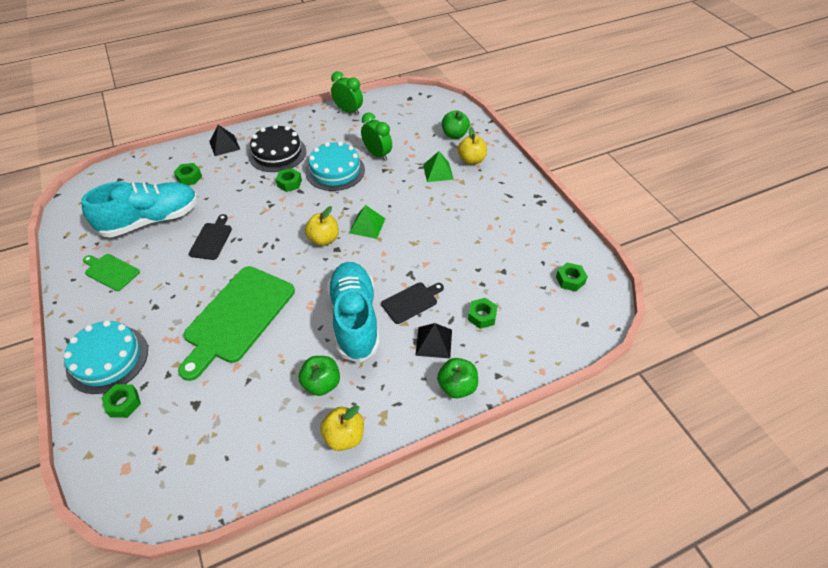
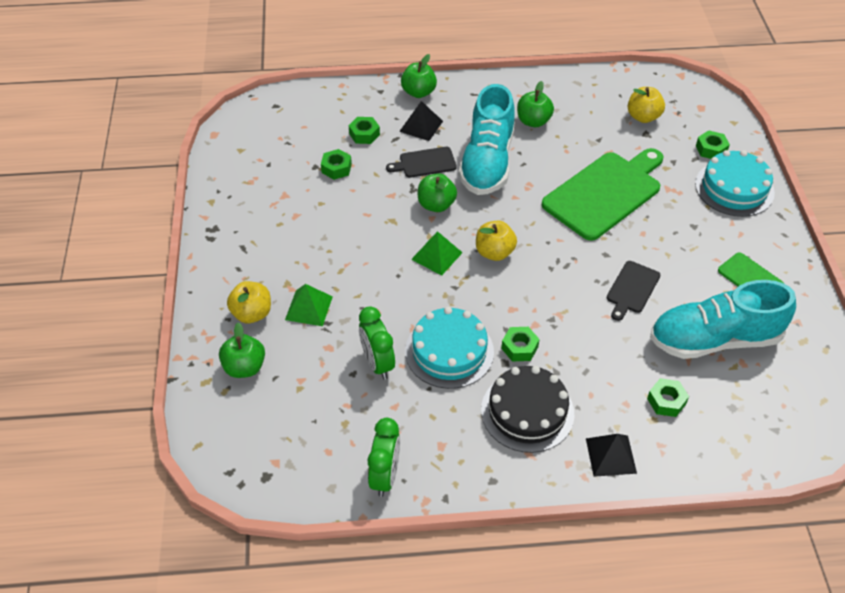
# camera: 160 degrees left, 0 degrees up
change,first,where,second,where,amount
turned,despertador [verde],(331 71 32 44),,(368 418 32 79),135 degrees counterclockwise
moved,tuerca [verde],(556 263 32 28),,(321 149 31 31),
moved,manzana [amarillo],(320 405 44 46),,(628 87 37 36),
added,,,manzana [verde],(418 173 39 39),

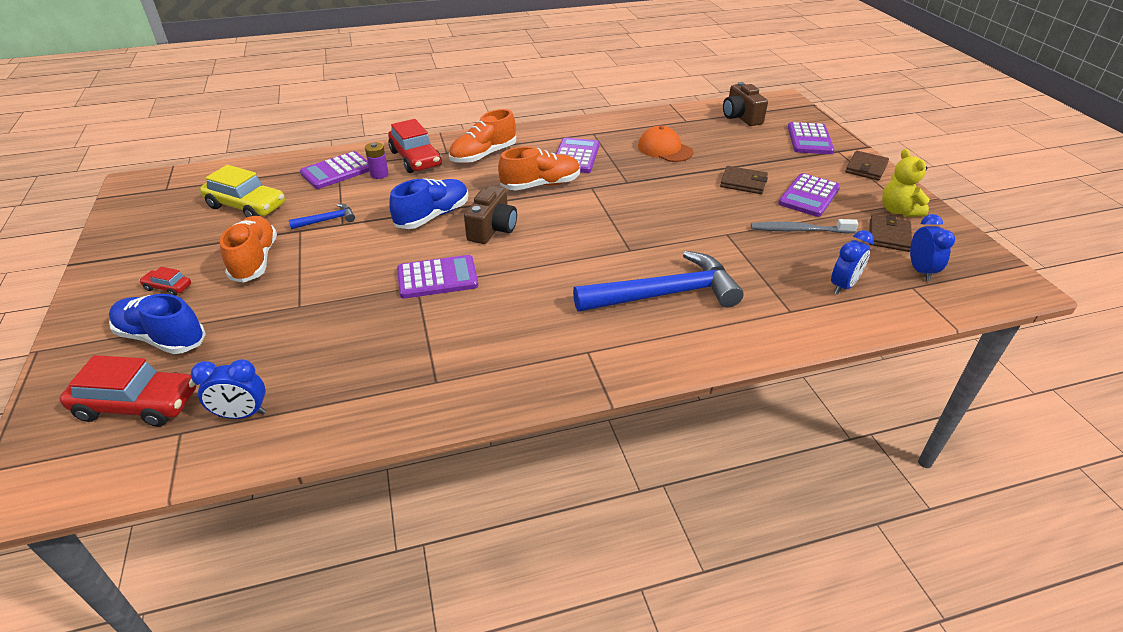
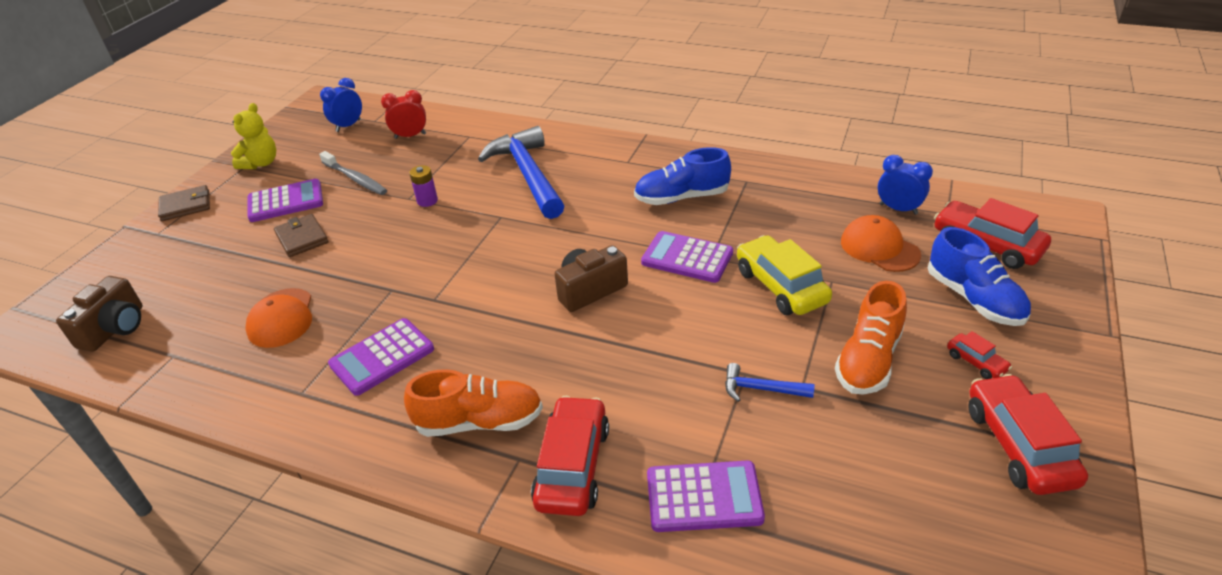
# camera: 140 degrees left, 0 degrees up
change,first,where,second,where,amount
removed,calculadora [morado],(788 122 47 32),,,
moved,pila [morado],(365 142 24 37),,(409 165 29 42),
removed,zapato [naranja],(498 147 82 43),,,
moved,coche [amarillo],(200 165 85 52),,(737 235 95 80),
moved,zapato [azul],(389 179 79 50),,(634 147 97 58),
removed,cartera [marrón],(869 215 43 37),,,
recoloured,despertador [azul],(831 230 43 65),despertador [rojo],(381 90 45 49),
turned,martillo [azul],(573 251 171 61),,(478 126 86 93),45 degrees clockwise
added,,,gorra [naranja],(841 215 80 57),
added,,,coche [rojo],(968 374 120 121),

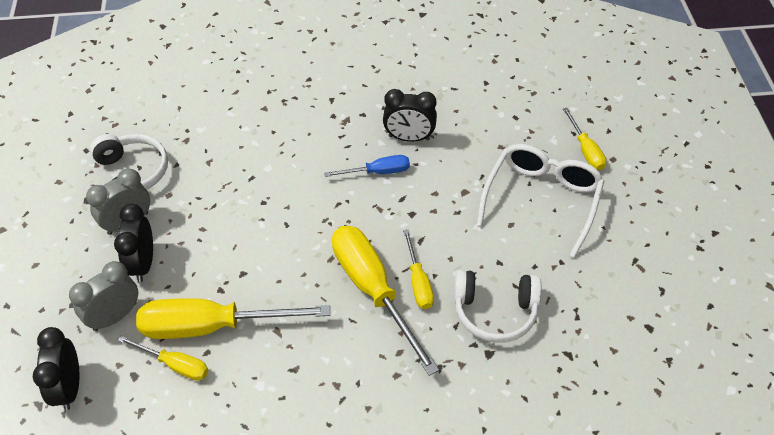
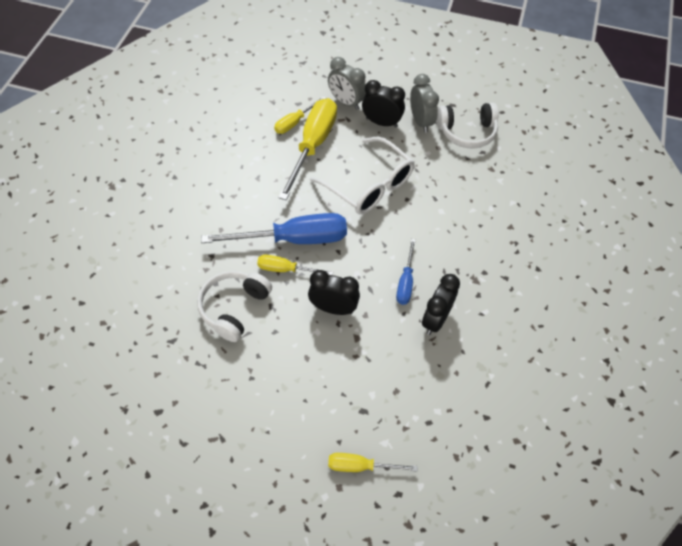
# camera: 110 degrees right, 5 degrees up
change,first,where,second,where,amount
moved,gafas [blanco],(477 144 127 113),,(310 137 105 78),
recoloured,destornillador [amarillo],(332 226 107 150),destornillador [azul],(201 213 146 31),
turned,despertador [gris],(69 261 69 70),,(328 57 38 53),150 degrees clockwise
moved,despertador [negro],(33 327 46 84),,(308 270 52 45),

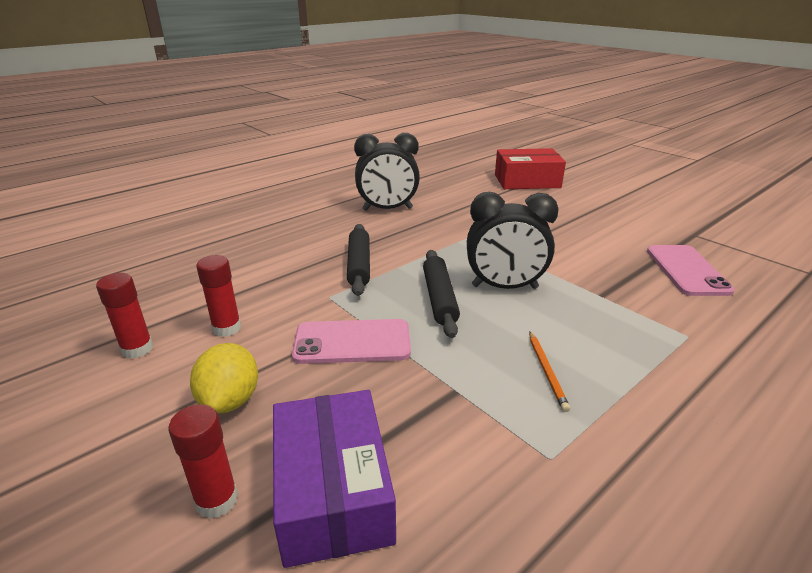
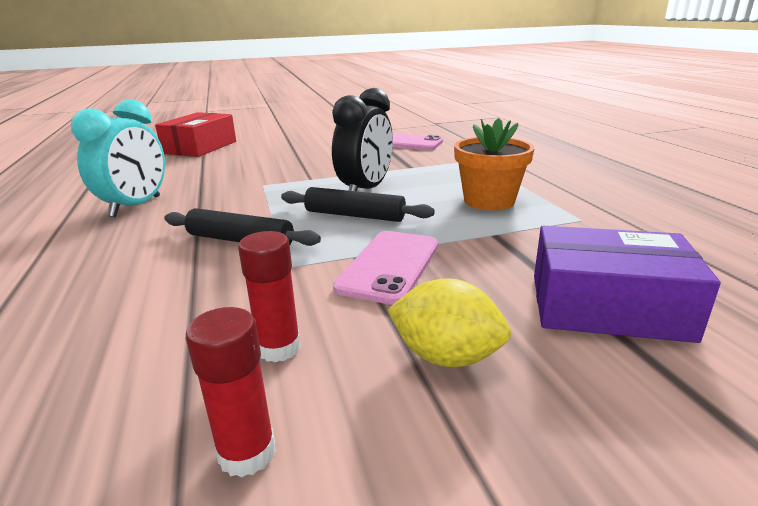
# camera: 65 degrees left, 5 degrees down
change,first,where,second,where,amount
recoloured,despertador [negro],(354 133 66 78),despertador [turquesa],(71 99 94 118),
replaced,lápiz [naranja],(529 331 41 81),maceta [naranja],(454 118 81 93),
removed,barra de pegamento [rojo],(168 404 70 115),,,

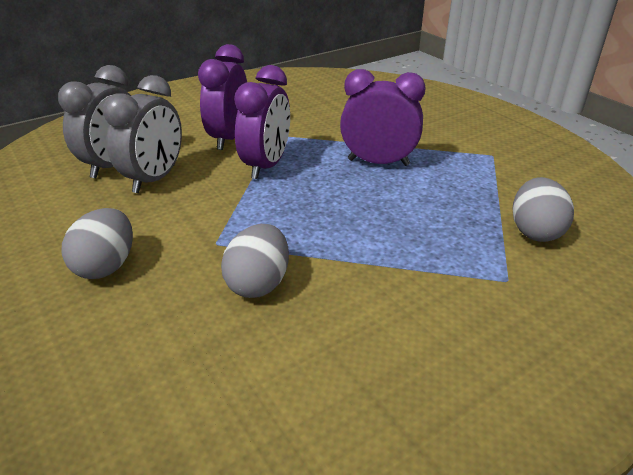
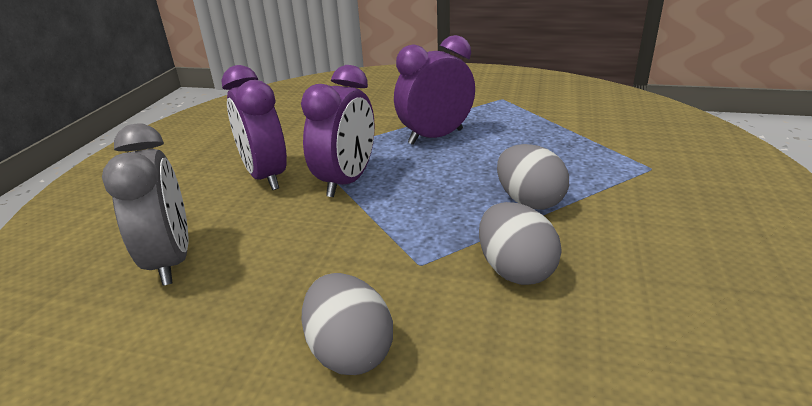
# camera: 40 degrees left, 5 degrees down
change,first,where,second,where,amount
turned,despertador [morado],(234 65 56 114),,(301 65 74 132),45 degrees clockwise
removed,despertador [gris],(103 75 79 118),,,
moved,huevo [gris],(512 177 62 65),,(497 144 72 66),

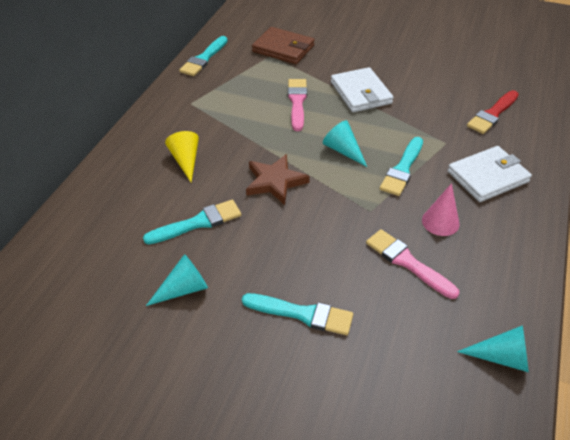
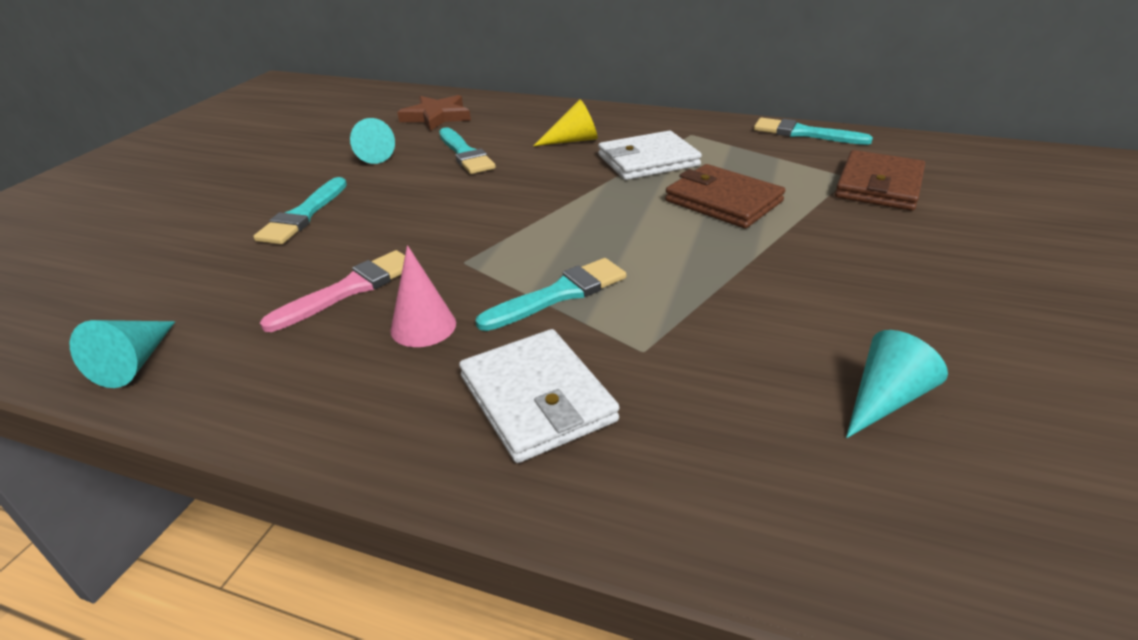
# camera: 90 degrees right, 10 degrees down
change,first,where,second,where,amount
moved,cartera [blanco],(331 67 63 45),,(598 131 104 49),
replaced,pincel [rosa],(288 79 19 52),cartera [marrón],(665 164 120 65),
removed,pincel [rojo],(467 90 52 44),,,
moved,cono [turquesa],(323 120 44 47),,(846 330 102 108),
turned,pincel [turquesa],(380 137 43 59),,(475 258 151 73),120 degrees clockwise
moved,estrella [marrón],(246 154 64 51),,(397 95 74 36),

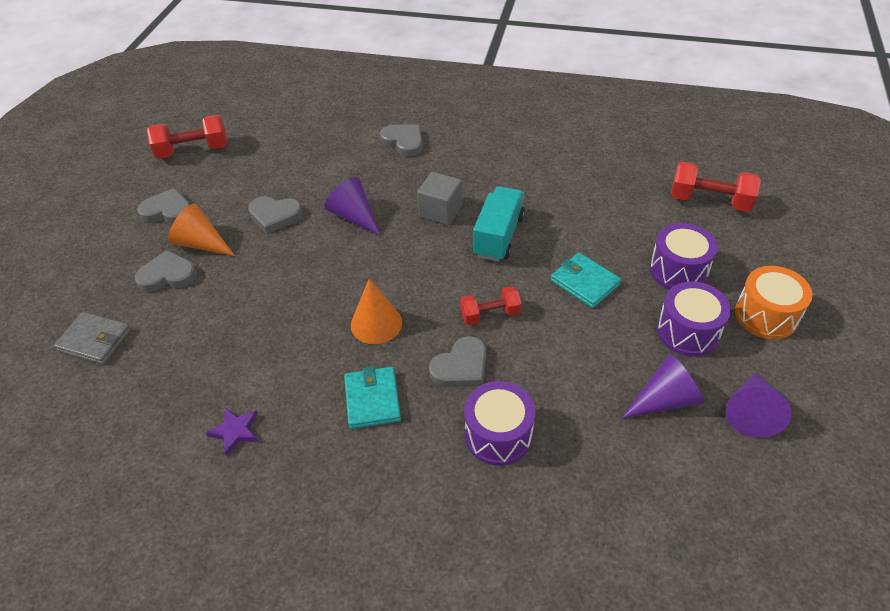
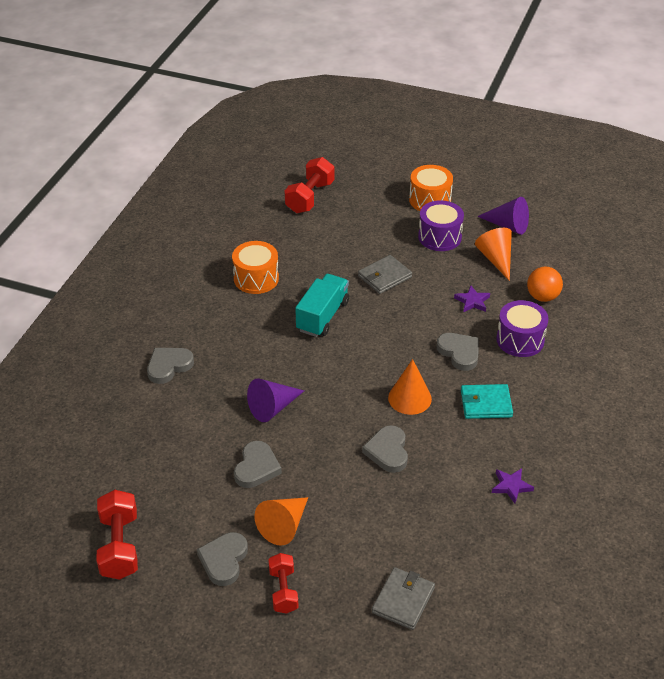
# camera: 85 degrees left, 5 degrees down
change,first,where,second,where,amount
removed,cubo [gris],(417 172 45 53),,,
turned,camión [turquesa],(473 186 52 76),,(295 274 54 63),90 degrees clockwise
removed,tambor [morado],(650 223 68 67),,,
moved,corazón [gris],(135 250 62 42),,(362 425 46 48),
recoloured,cartera [turquesa],(551 253 70 55),cartera [gris],(358 255 54 39),
moved,mancuerna [rojo],(460 286 62 39),,(268 553 30 61),
recoloured,cono [morado],(622 354 82 64),cono [naranja],(475 228 37 53),
added,,,tambor [naranja],(232 241 47 53),
added,,,pelota [naranja],(527 267 36 35),
added,,,estrella [morado],(454 286 36 26),

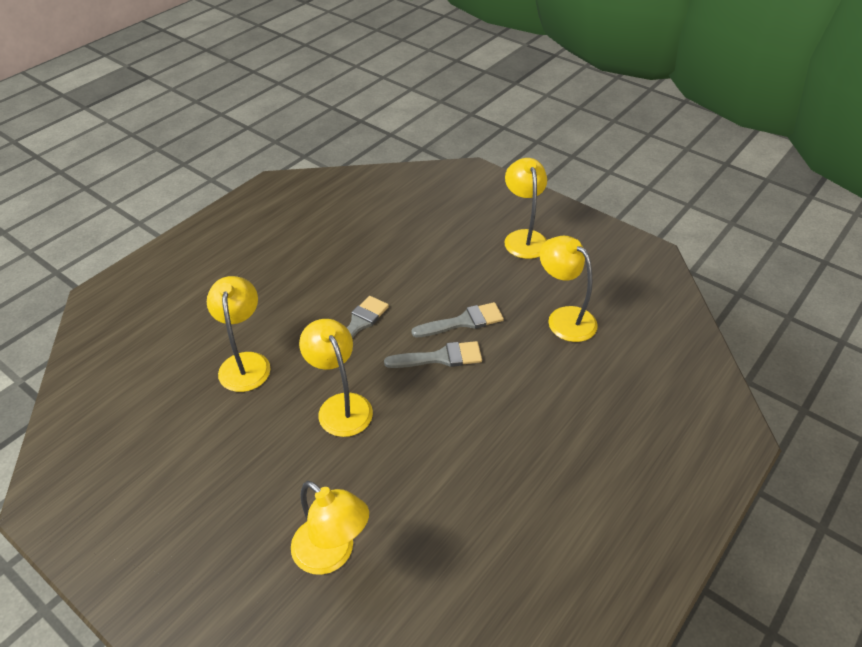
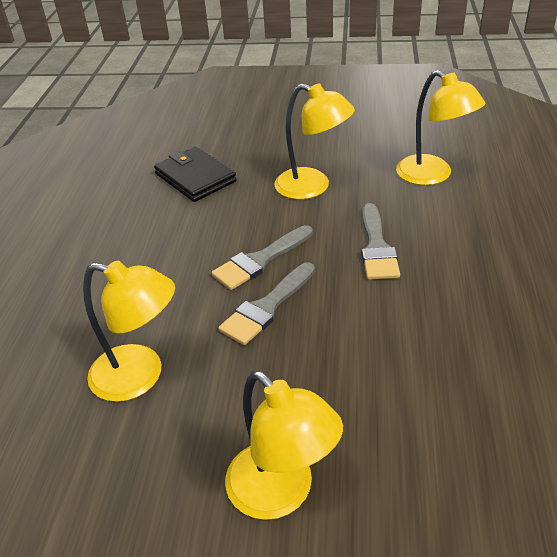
# camera: 150 degrees right, 5 degrees down
change,first,where,second,where,amount
removed,lámpara [amarillo],(291 481 78 94),,,
added,,,cartera [negro],(154 147 83 55),

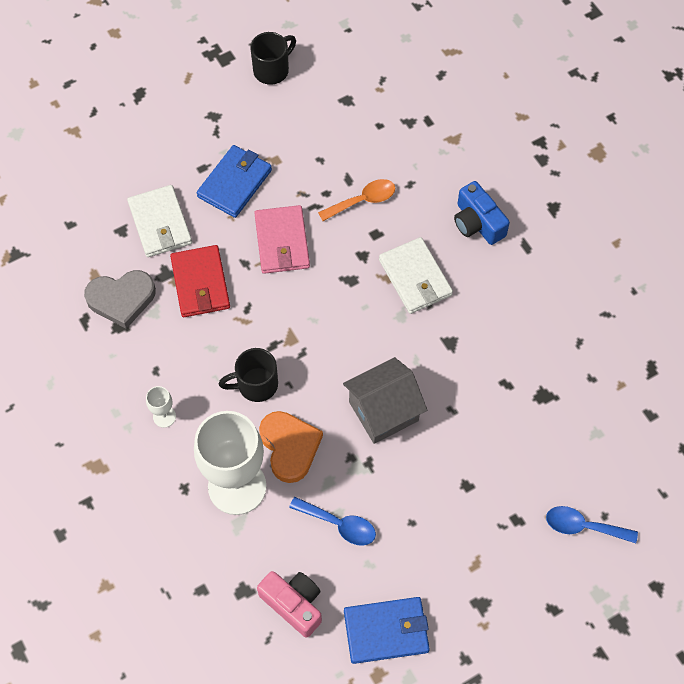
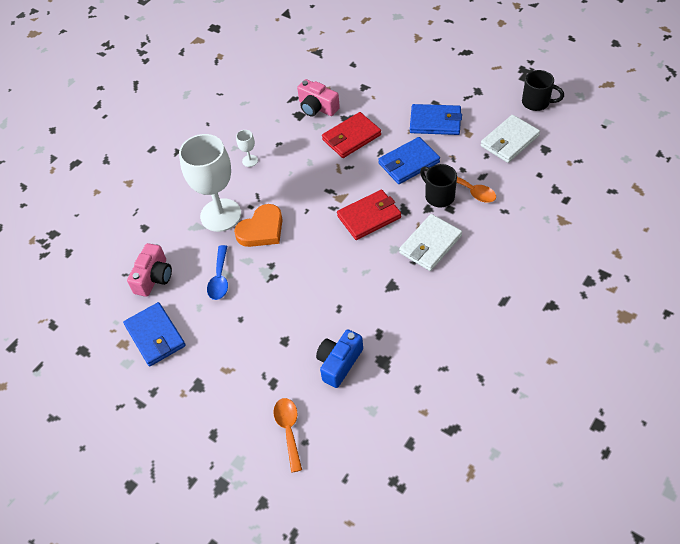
# camera: 70 degrees right, 10 degrees down
change,first,where,second,where,amount
moved,cámara [azul],(454 181 56 64),,(316 329 47 59),
moved,cartera [blanco],(127 185 65 72),,(481 115 59 48),
recoloured,cartera [rosa],(254 205 56 69),cartera [azul],(378 137 62 47),
replaced,corazón [gris],(84 270 72 59),cámara [rosa],(297 79 43 38),
moved,taza [negro],(219 348 59 54),,(420 164 37 43),
removed,casa [gris],(343 357 84 87),,,
recoloured,cuchara [azul],(546 506 92 37),cuchara [naranja],(273 398 29 75),
added,,,cartera [rojo],(337 189 64 51),

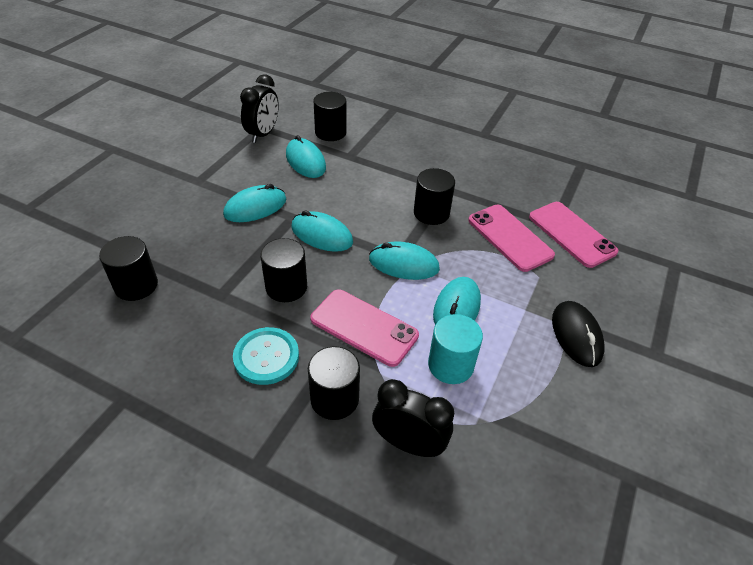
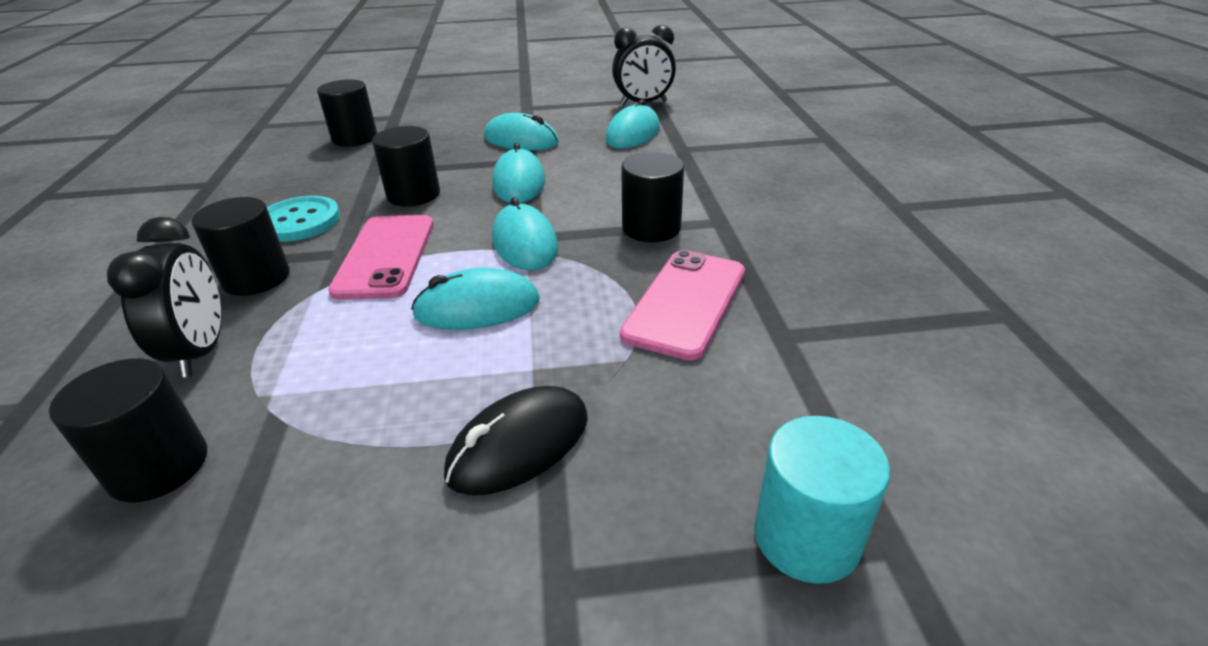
# camera: 60 degrees right, 10 degrees down
change,first,where,second,where,amount
moved,cilindro [negro],(313 92 33 49),,(49 358 158 145),
removed,móvil [rosa],(529 202 90 66),,,
moved,cilindro [turquesa],(428 314 55 70),,(754 416 136 168),

